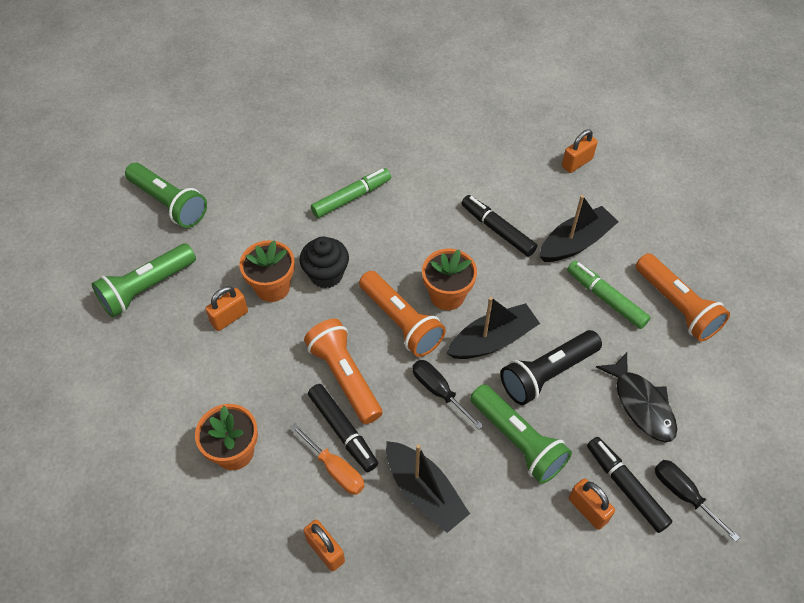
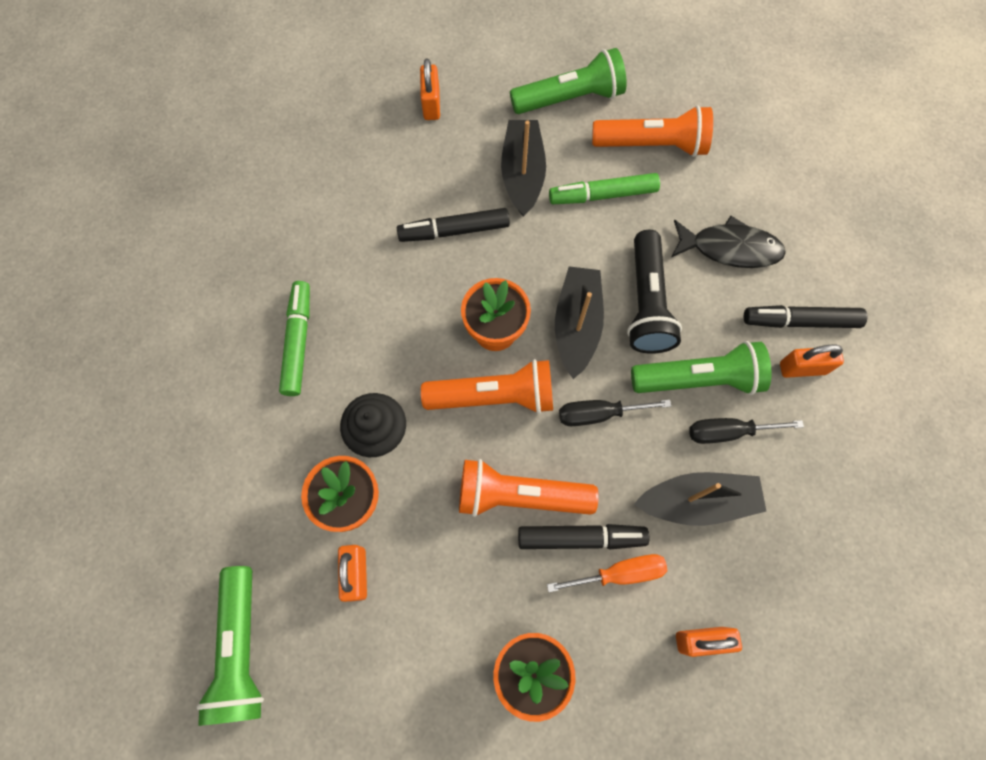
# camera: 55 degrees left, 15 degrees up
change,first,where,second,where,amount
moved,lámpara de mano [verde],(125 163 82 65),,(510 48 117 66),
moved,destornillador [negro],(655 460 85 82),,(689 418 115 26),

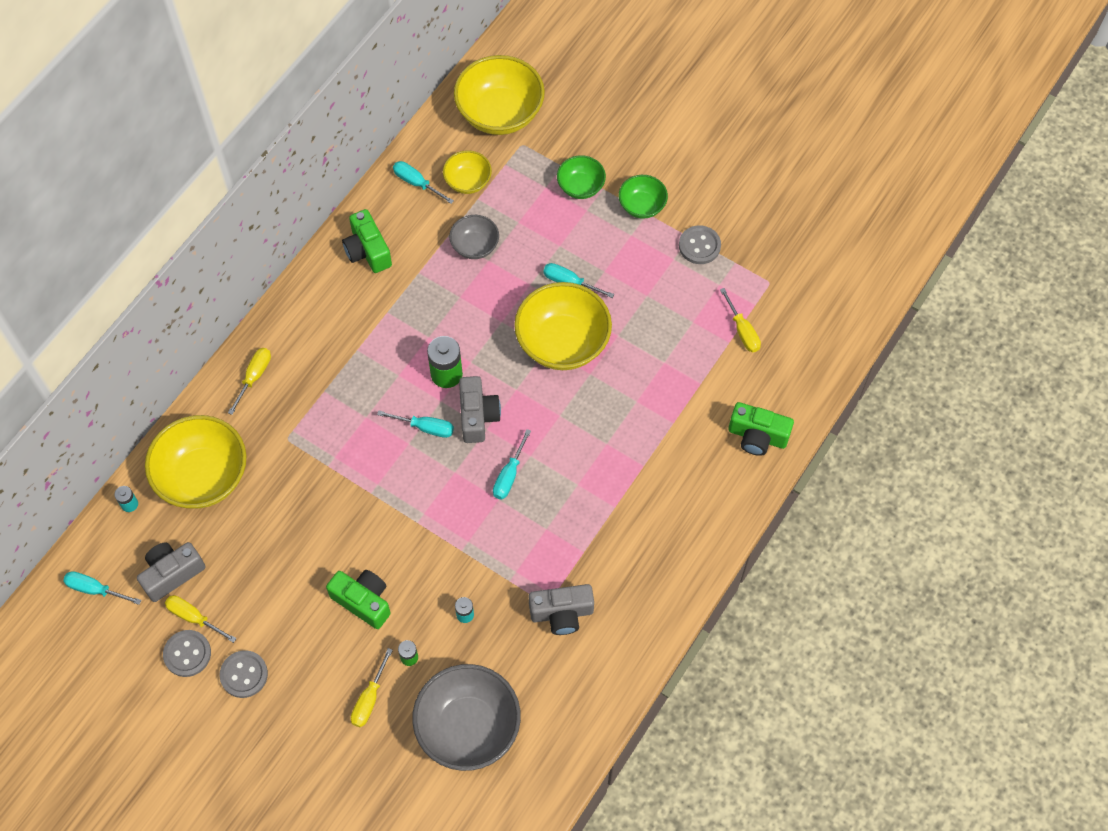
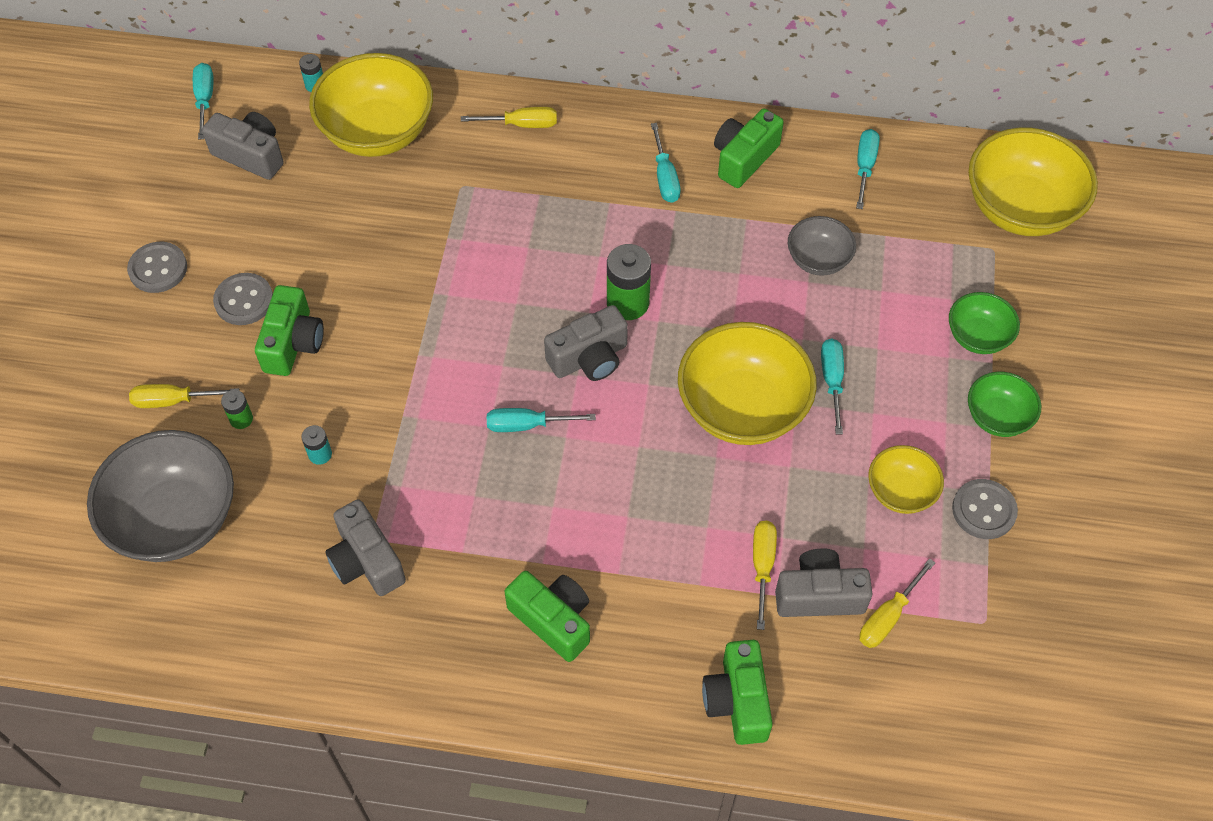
# camera: 65 degrees right, 5 degrees down
change,first,where,second,where,amount
moved,cuenco [amarillo],(443 150 49 44),,(868 445 76 69),
moved,destornillador [turquesa],(377 410 77 28),,(651 123 30 80),
moved,destornillador [amarillo],(165 595 72 48),,(753 521 24 109),
moved,botón [gris],(163 630 48 47),,(213 273 60 52),
added,,,cámara [gris],(775 549 97 68),
added,,,cámara [verde],(504 571 86 91),

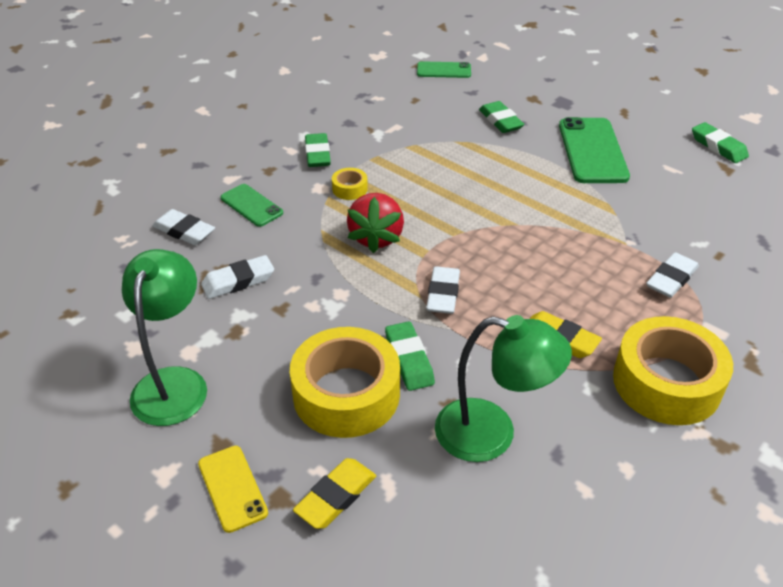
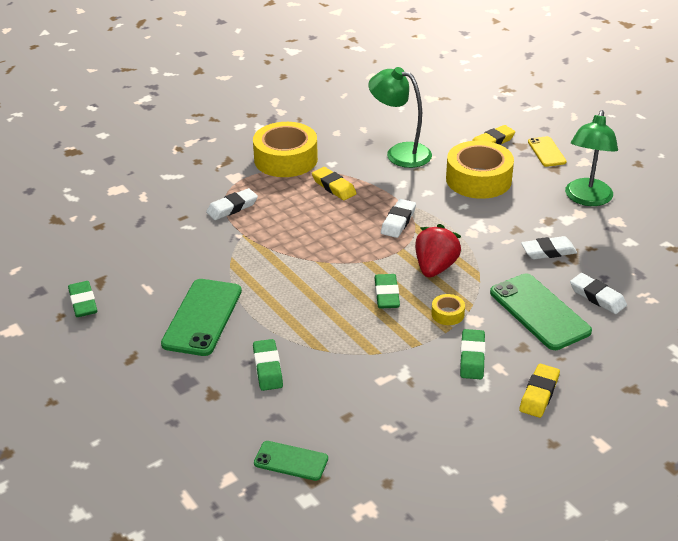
# camera: 165 degrees left, 5 degrees down
change,first,where,second,where,amount
resized,móvil [verde],(220 184 63 43),,(490 273 102 77),x1.76
moved,goma de borrar [verde],(385 321 50 70),,(375 274 25 35),
added,,,goma de borrar [amarillo],(519 364 41 54),

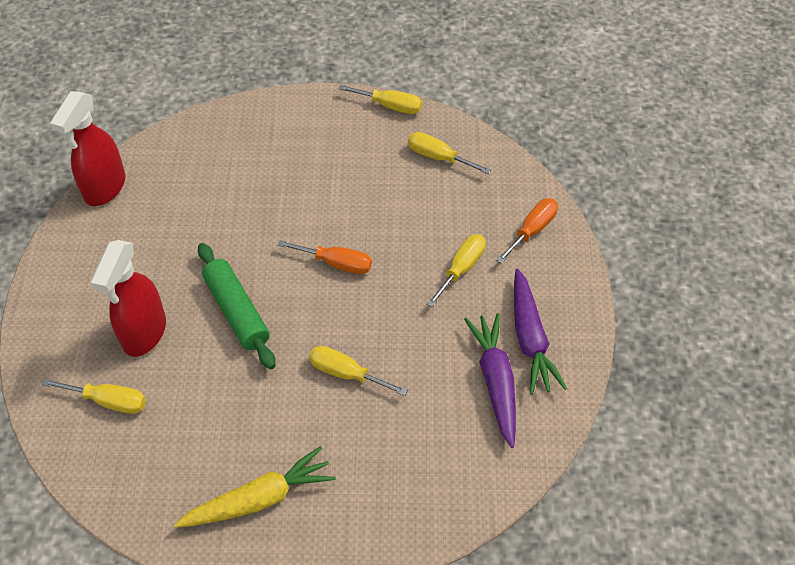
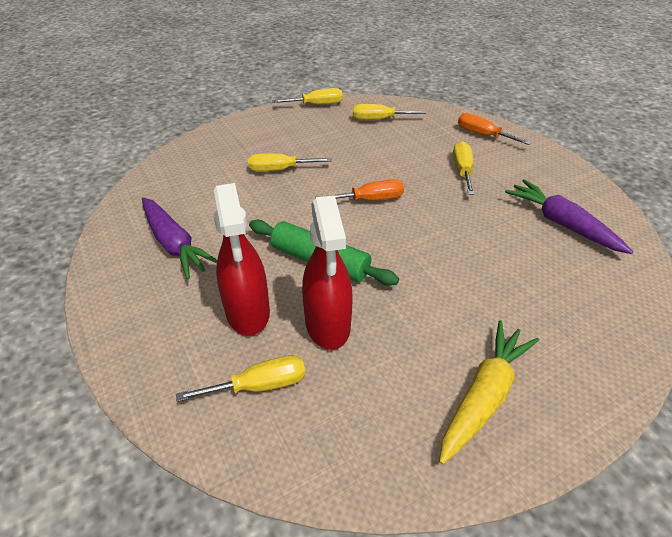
# camera: 30 degrees left, 10 degrees down
change,first,where,second,where,amount
moved,pulverizador [rojo],(50 91 76 115),,(302 195 51 155),
turned,destornillador [naranja],(496 198 62 66),,(458 113 74 32),60 degrees counterclockwise
moved,zanahoria [morado],(514 269 53 126),,(142 197 75 83),
moved,destornillador [amarillo],(309 346 99 50),,(248 153 84 19),

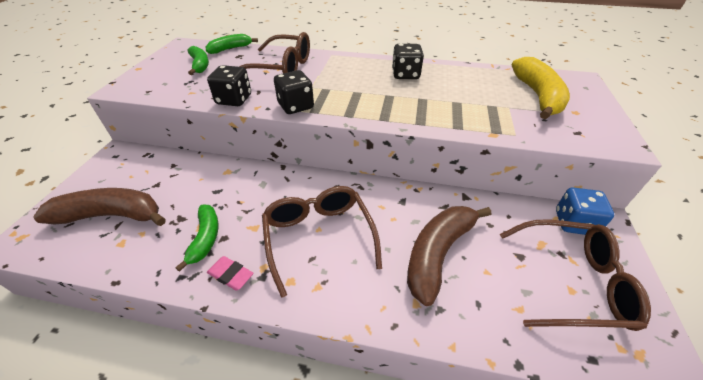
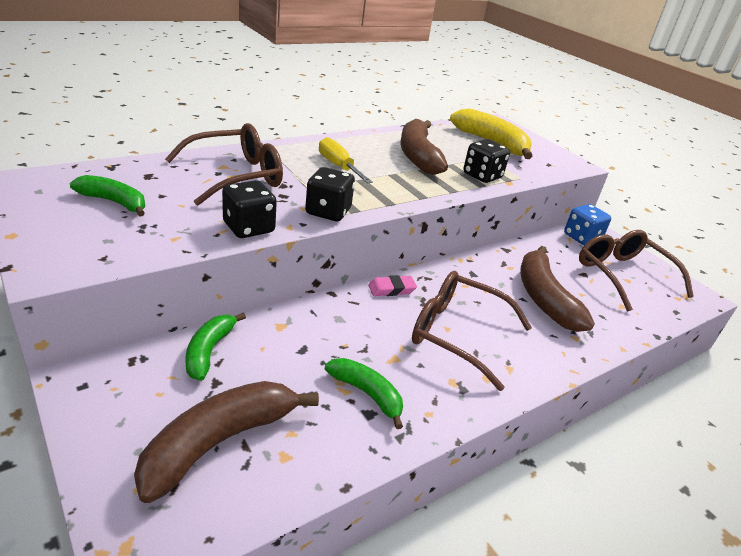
# camera: 50 degrees left, 10 degrees down
change,first,where,second,where,amount
moved,plátano [verde],(205 34 53 20),,(185 313 61 68),
moved,dado [negro],(392 44 32 35),,(463 139 47 44),
turned,gafas [marrón],(500 219 151 112),,(579 230 115 81),75 degrees counterclockwise
moved,goma de borrar [rosa],(207 256 46 35),,(368 275 49 21),
added,,,plátano [marrón],(401 119 47 56),
added,,,destornillador [amarillo],(319 137 54 47),

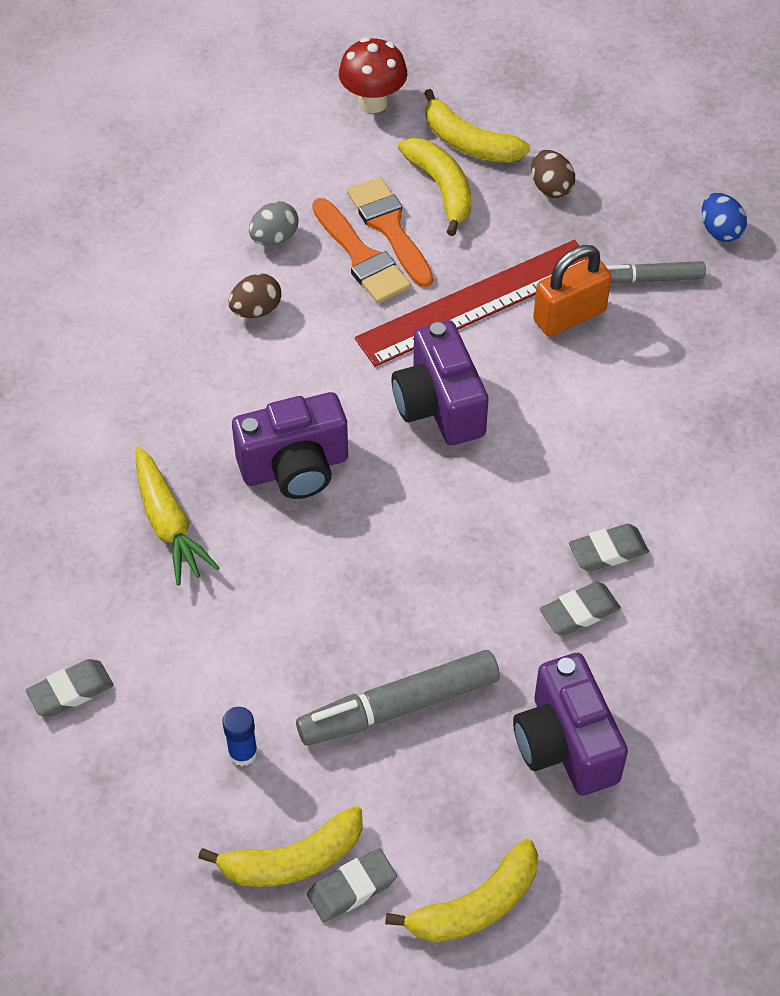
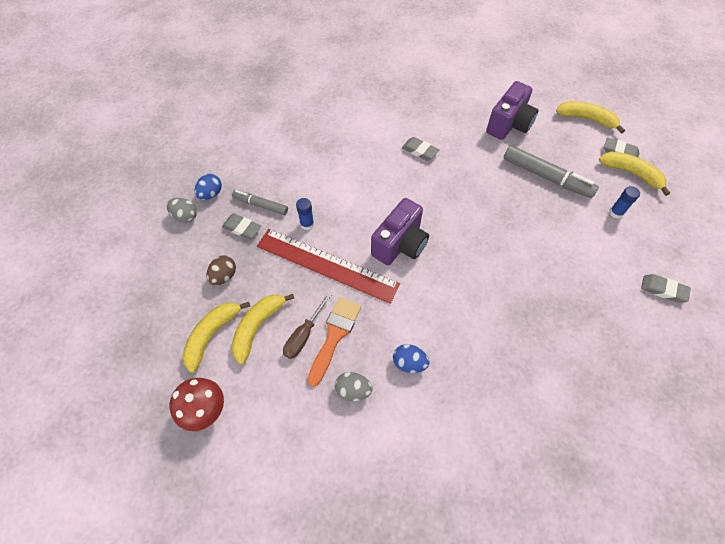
# camera: 125 degrees left, 5 degrees up
change,first,where,second,where,amount
turned,plátano [amarillo],(424 89 106 74),,(182 302 68 71),150 degrees counterclockwise
replaced,pincel [naranja],(347 177 86 110),destornillador [marrón],(283 293 48 66),
replaced,candado [naranja],(533 245 79 92),barra de pegamento [azul],(296 198 18 32),
turned,rotulador [gris],(606 261 100 23),,(232 190 56 25),150 degrees clockwise
recoloured,huevo [marrón],(229 273 53 45),huevo [azul],(393 344 36 29),
removed,cámara [morado],(232 392 116 107),,,
removed,zanahoria [amarillo],(136 446 83 139),,,
moved,goma de borrar [gris],(540 582 81 54),,(222 213 39 26),
added,,,huevo [gris],(166 198 31 25),

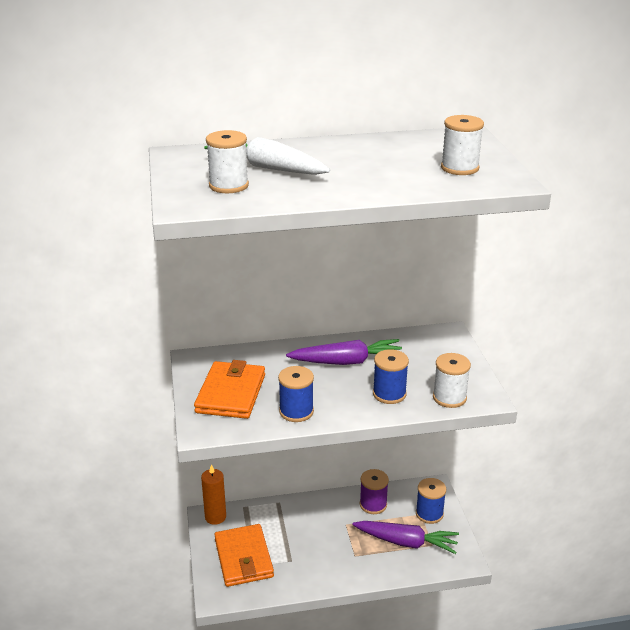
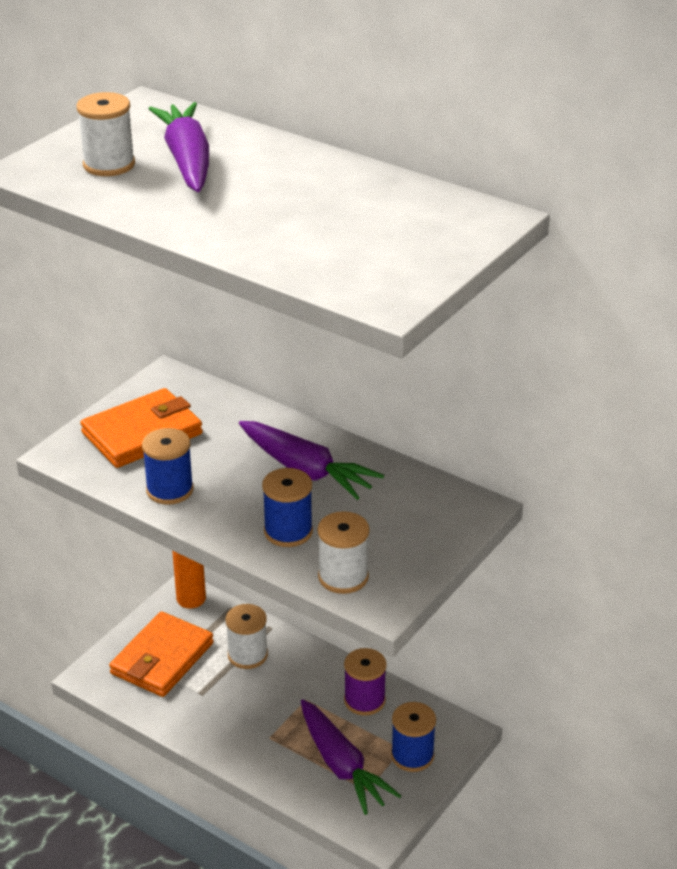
# camera: 45 degrees right, 5 degrees up
change,first,where,second,where,amount
moved,carrete [blanco],(441 115 43 60),,(226 604 42 65),
recoloured,zanahoria [blanco],(204 137 126 38),zanahoria [morado],(149 102 60 90),

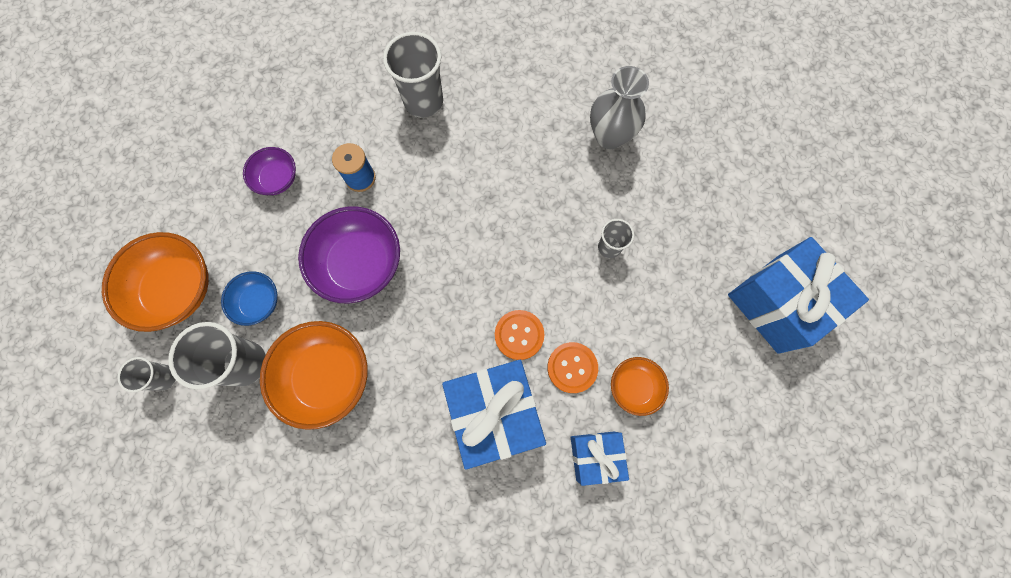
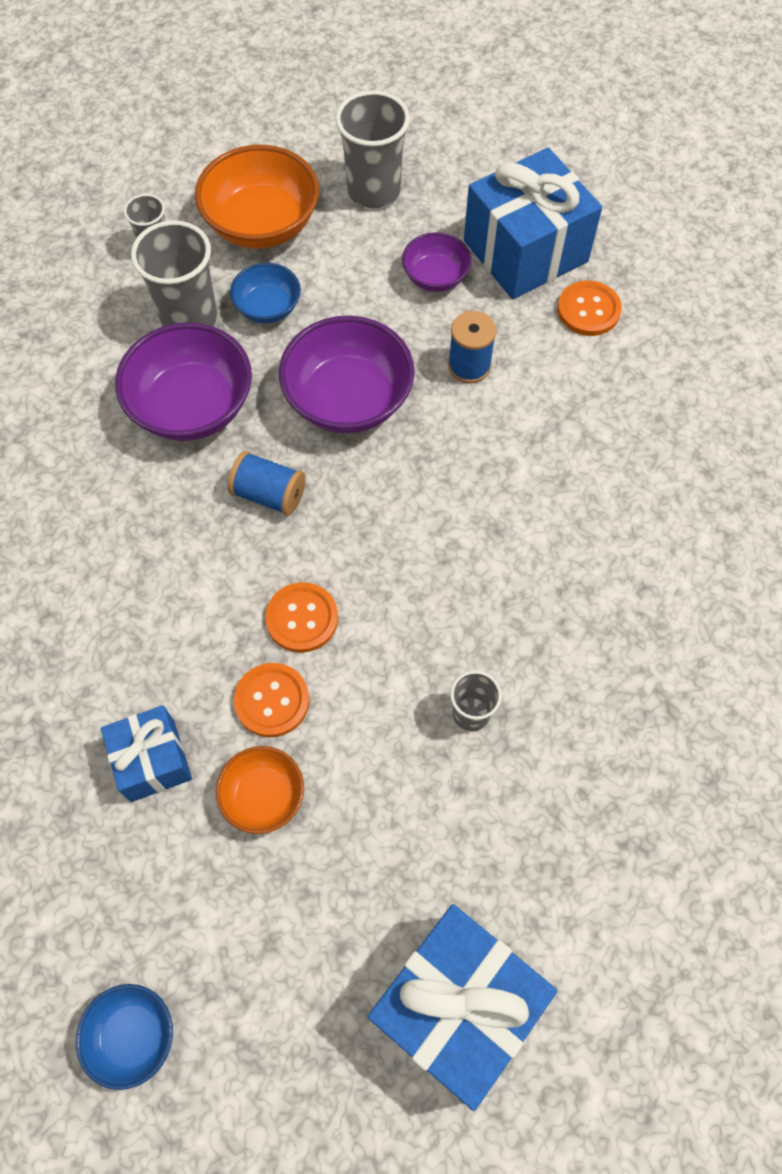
# camera: 75 degrees right, 10 degrees down
change,first,where,second,where,amount
moved,vaso [gris],(383 32 60 86),,(335 90 75 118),
removed,florero [gris],(590 66 59 83),,,
recoloured,cuenco [naranja],(260 321 108 109),cuenco [morado],(115 322 137 119),
moved,regalo [azul],(442 360 104 110),,(464 147 138 152),
added,,,botón [naranja],(558 281 64 55),
added,,,carrete [azul],(228 451 78 64),
added,,,cuenco [azul],(76 984 97 106),

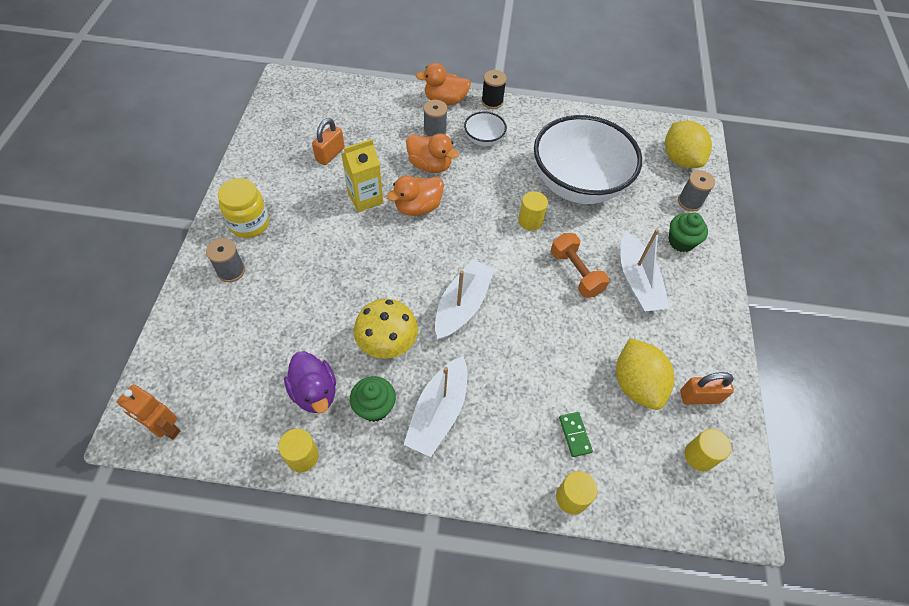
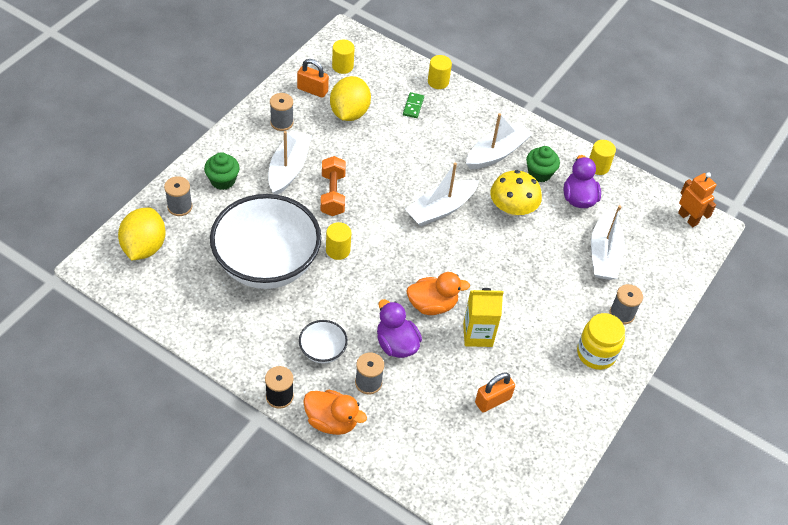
# camera: 155 degrees left, 5 degrees down
change,first,where,second,where,amount
recoloured,pato [naranja],(406 133 53 40),pato [morado],(377 299 45 59),
added,,,carrete [gris],(270 93 23 38),
added,,,barco [blanco],(591 205 34 75),

